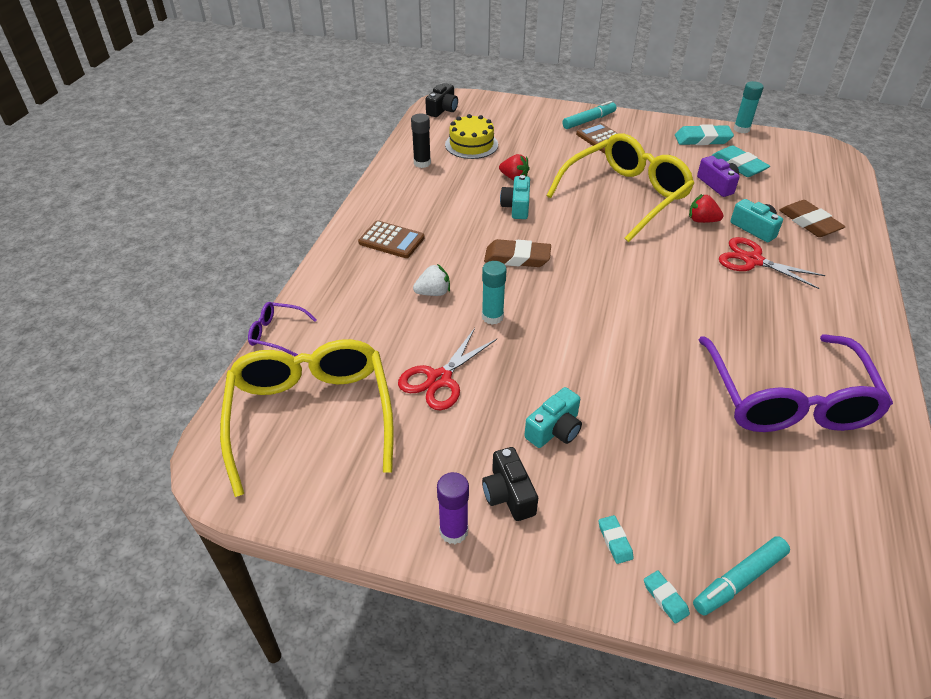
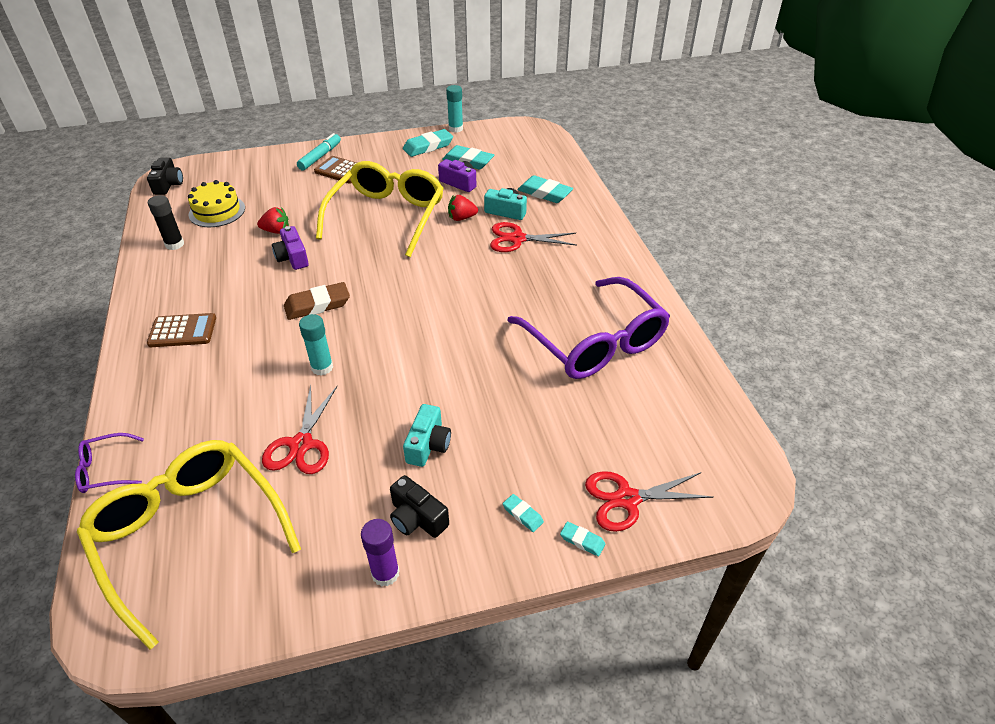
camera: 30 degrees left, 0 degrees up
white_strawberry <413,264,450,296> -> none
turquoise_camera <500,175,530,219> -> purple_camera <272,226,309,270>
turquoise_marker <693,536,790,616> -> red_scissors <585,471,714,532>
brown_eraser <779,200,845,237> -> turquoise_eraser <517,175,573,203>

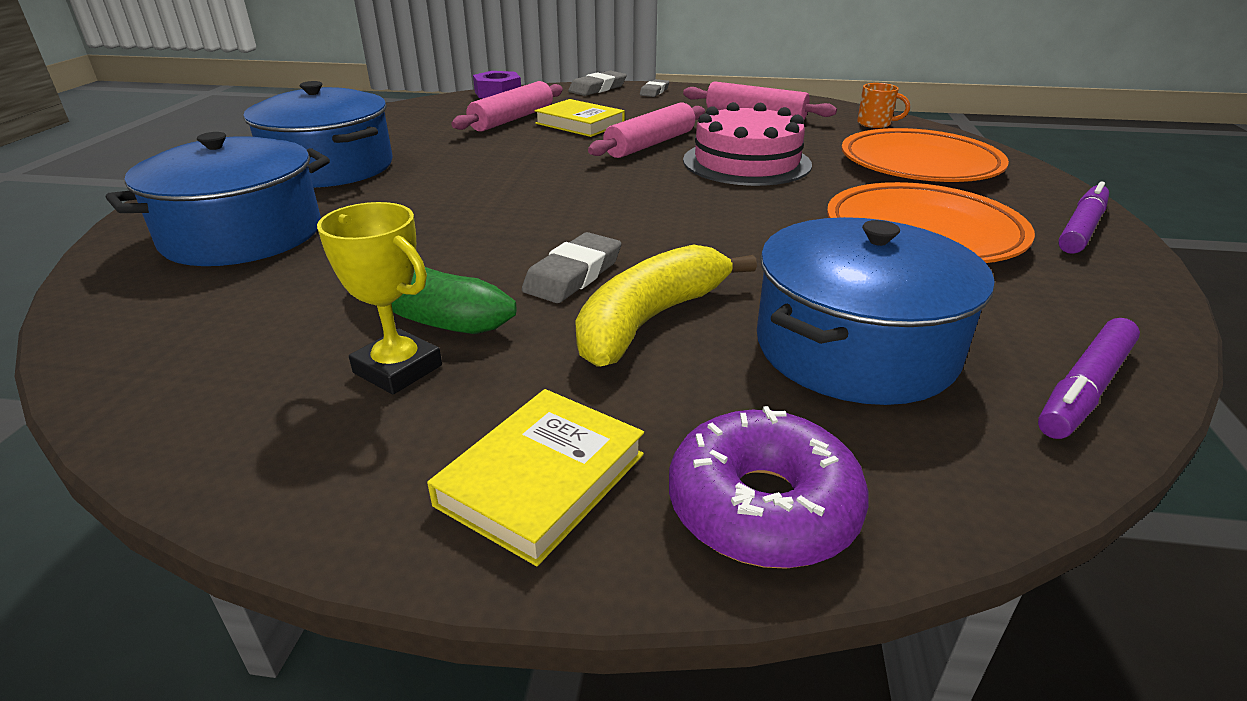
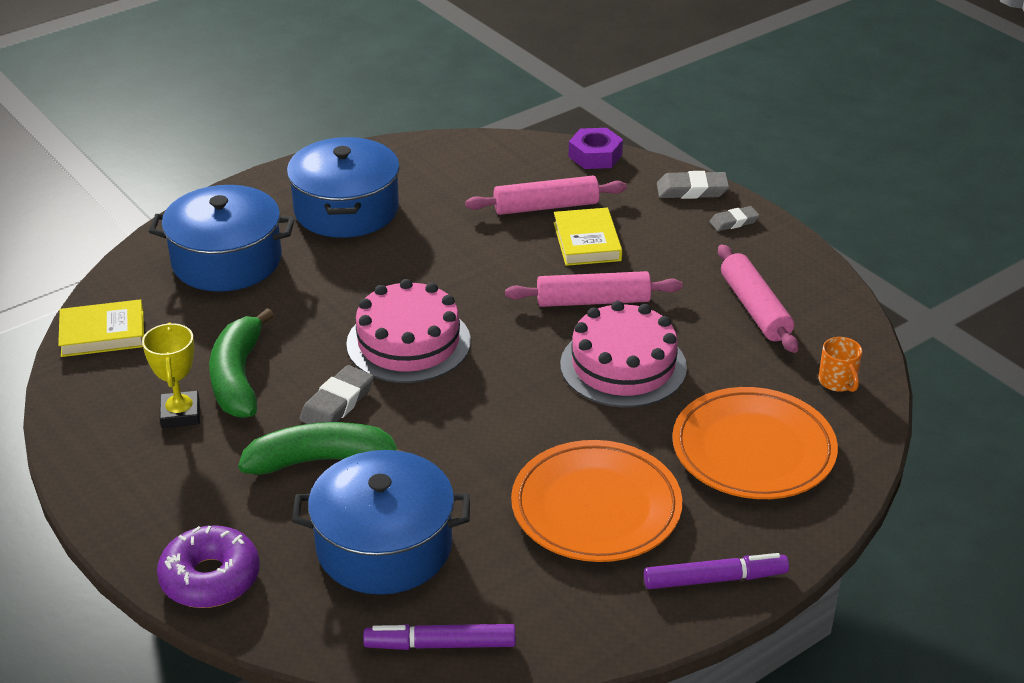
camera: 45 degrees right, 5 degrees up
yellow_book <427,389,644,566> -> yellow_book <58,299,144,357>, relocated
grey_eraser <522,232,621,303> -> grey_eraser <300,365,374,424>, 45 degrees counterclockwise
yellow_banana <575,244,757,366> -> green_banana <238,422,404,475>
none -> pink_cake <346,279,471,383>

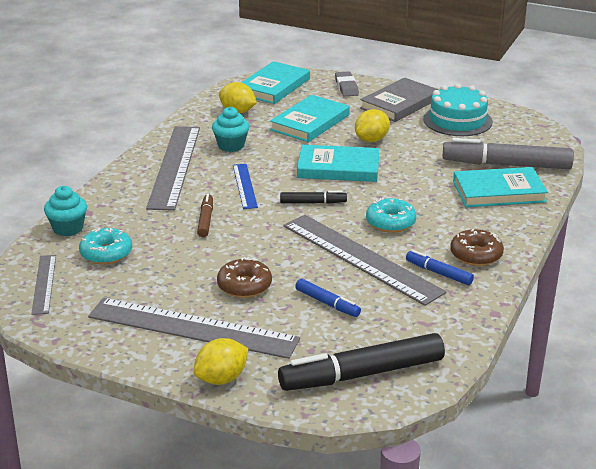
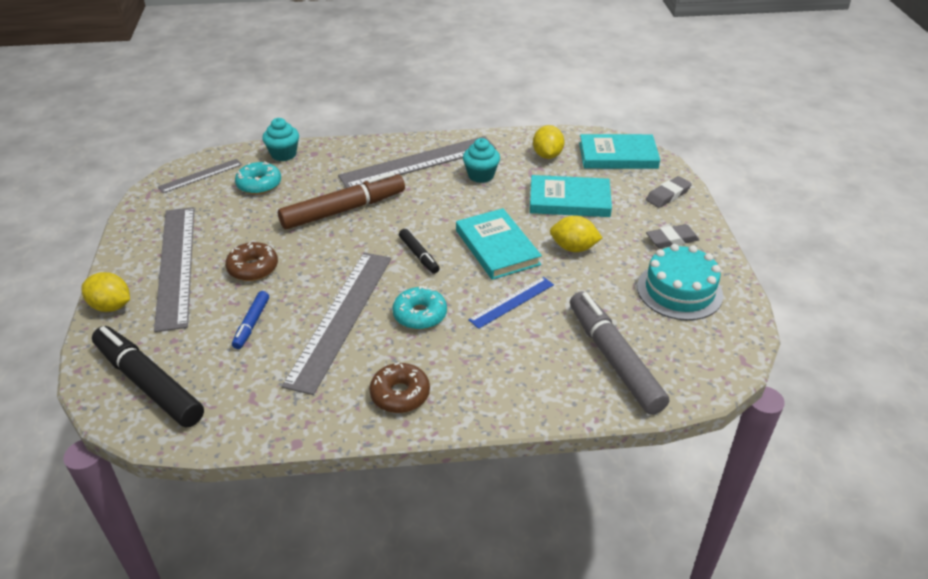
camera: 60 degrees right, 10 degrees up
brown_marker <197,194,213,237> -> brown_marker <278,172,405,229>, x2.03
blue_ruler <233,164,258,209> -> blue_ruler <468,277,554,329>, relocated
grey_book <360,78,439,122> -> grey_eraser <646,224,699,248>
blue_marker <406,250,474,285> -> none
turquoise_book <453,167,548,207> -> none

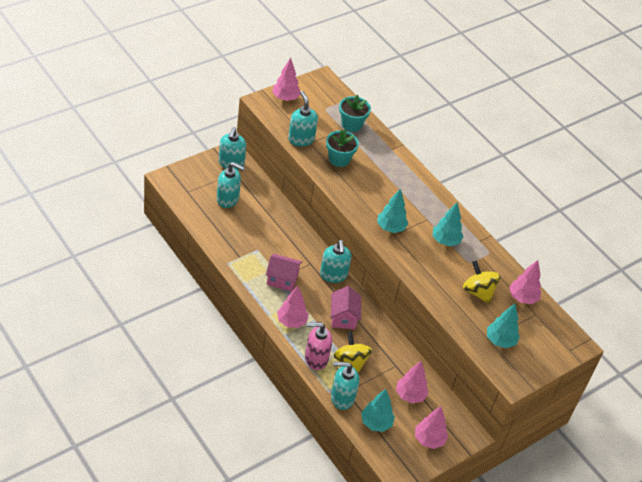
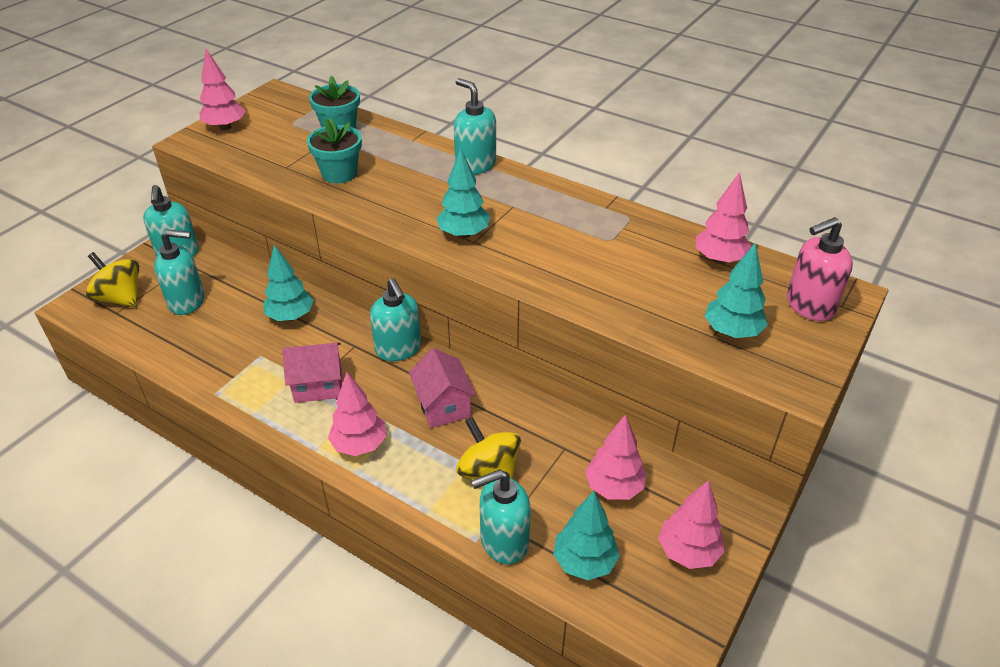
camera: 15 degrees left, 5 degrees down
turquoise_soap_dispenser <288,91,318,146> -> turquoise_soap_dispenser <454,78,496,175>, relocated
pink_soap_dispenser <305,322,332,370> -> pink_soap_dispenser <787,217,853,321>, relocated
turquoise_tree <433,202,463,246> -> turquoise_tree <263,245,313,321>, relocated
yellow_spinning_top <463,260,500,304> -> yellow_spinning_top <86,252,139,307>, relocated

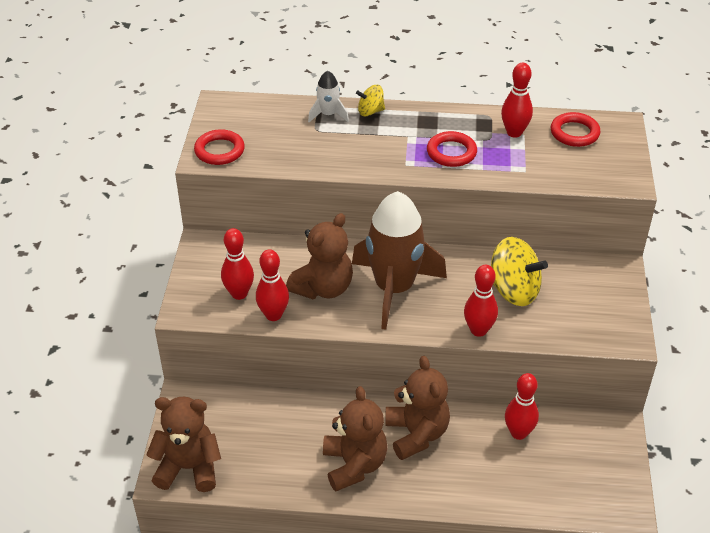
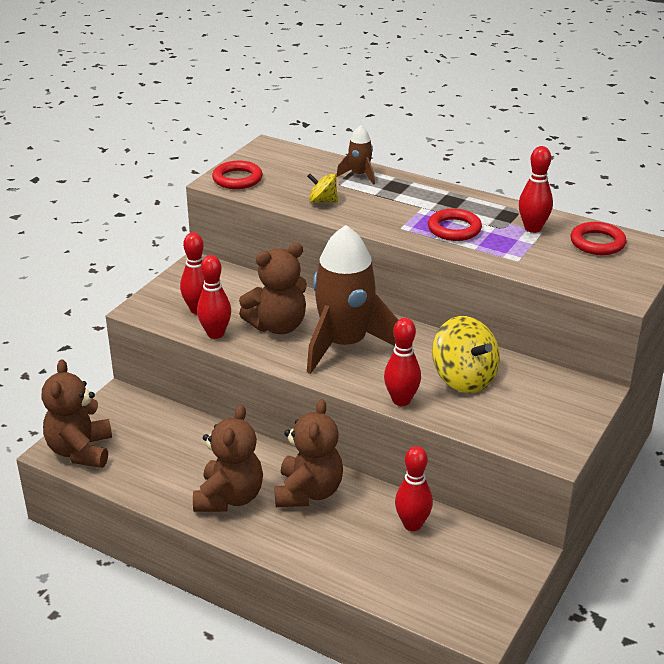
camera: 25 degrees right, 10 degrees down
brown_teddy_bear <146,397,221,492> -> brown_teddy_bear <42,359,112,468>, 120 degrees counterclockwise
white_rocket <308,71,349,122> -> brown_rocket <336,125,375,185>
yellow_spinning_top <356,85,385,116> -> yellow_spinning_top <307,173,338,203>, relocated

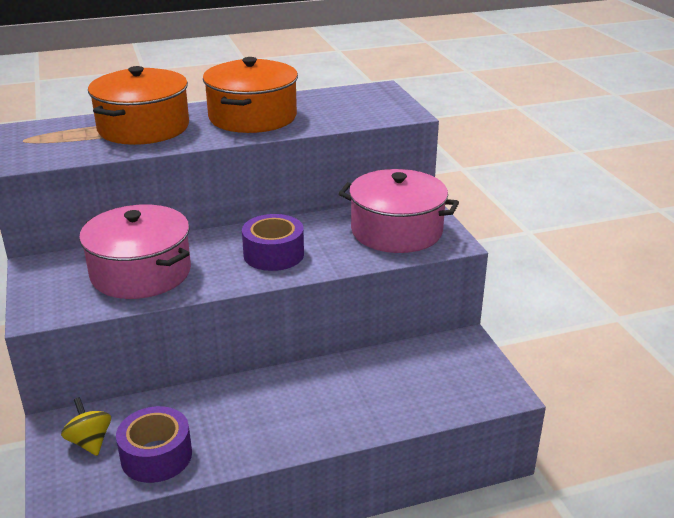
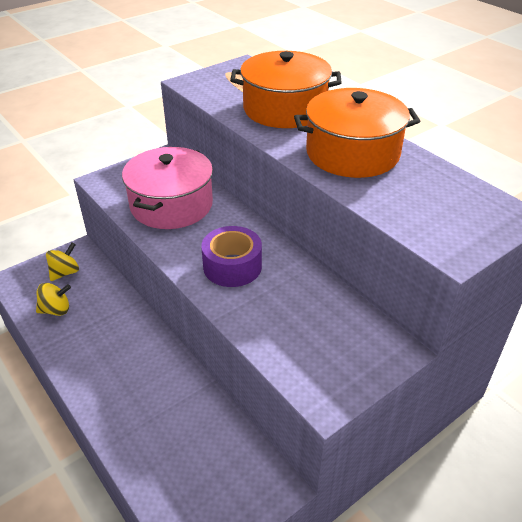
camera: 70 degrees right, 10 degrees up
purple_tape <116,406,192,483> -> yellow_spinning_top <36,283,71,316>
pink_pot <339,169,459,253> -> none

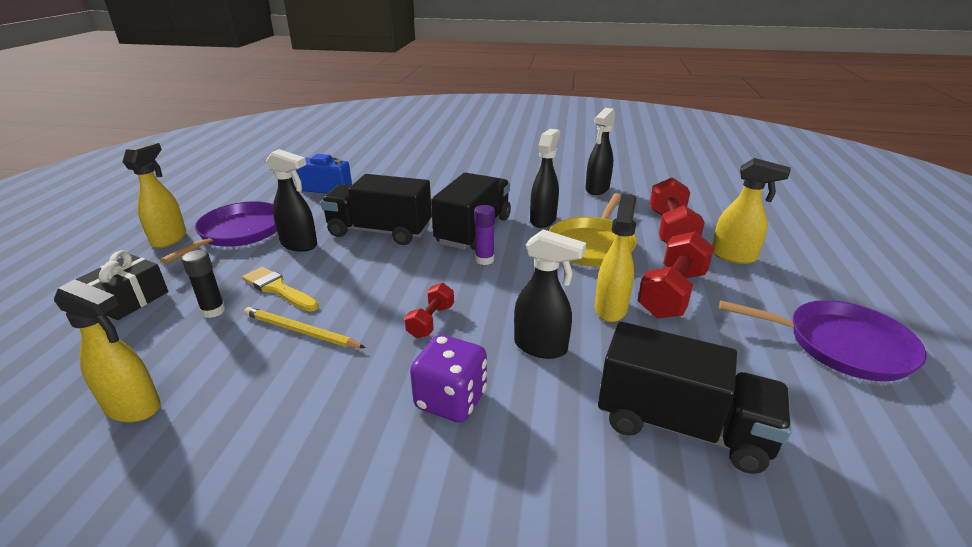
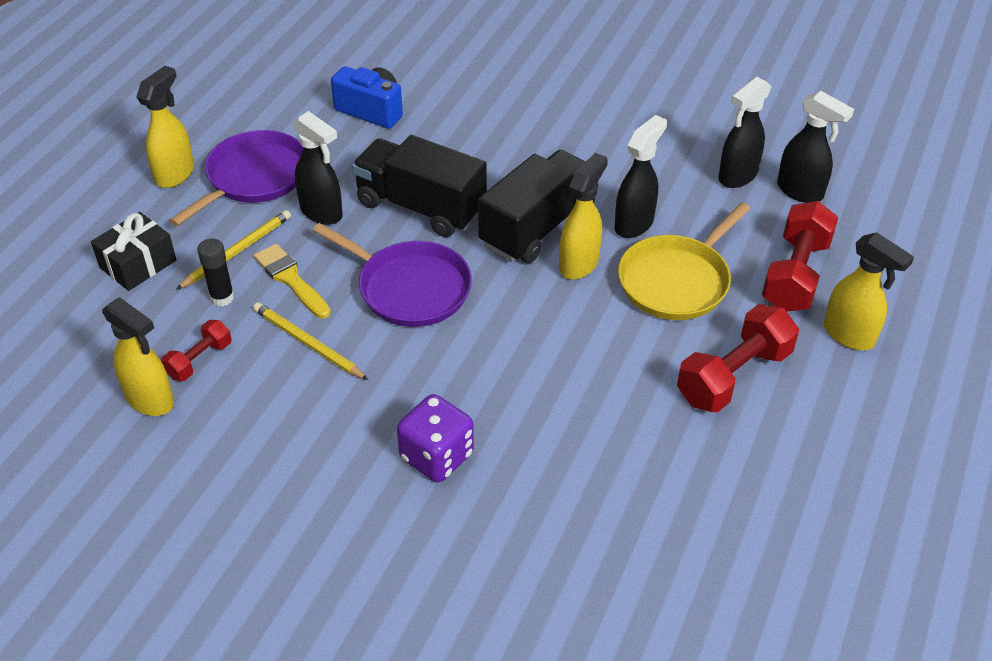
camera: 15 degrees right, 15 degrees up
red_dumbbell <405,283,454,338> -> red_dumbbell <161,320,232,381>, relocated
purple_glue_stick <474,205,495,265> -> none
black_spray_bottle <514,229,586,359> -> black_spray_bottle <777,91,854,203>, relocated
yellow_spray_bottle <595,194,636,322> -> yellow_spray_bottle <559,153,608,280>, relocated
black_truck <598,322,791,474> -> none
purple_pan <719,300,927,381> -> purple_pan <312,223,472,327>, relocated
none -> yellow_pencil <176,210,291,290>

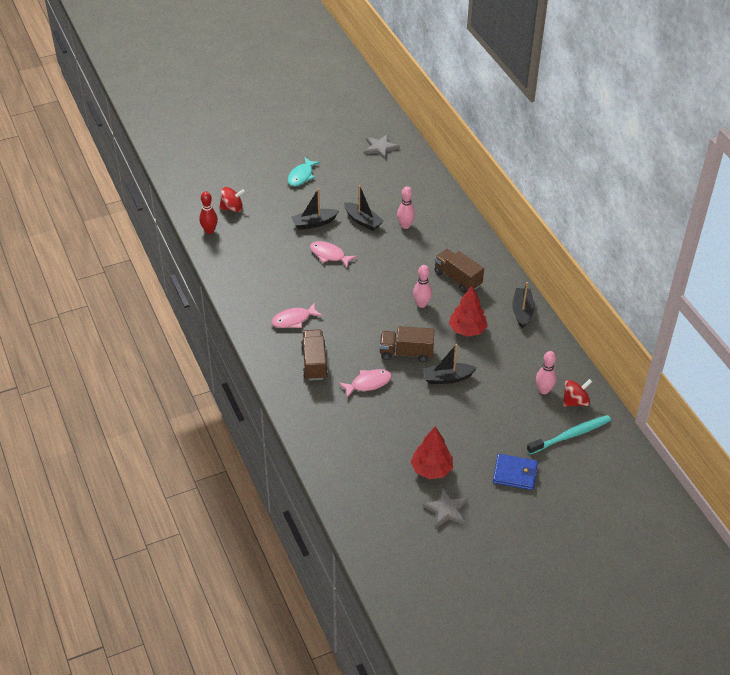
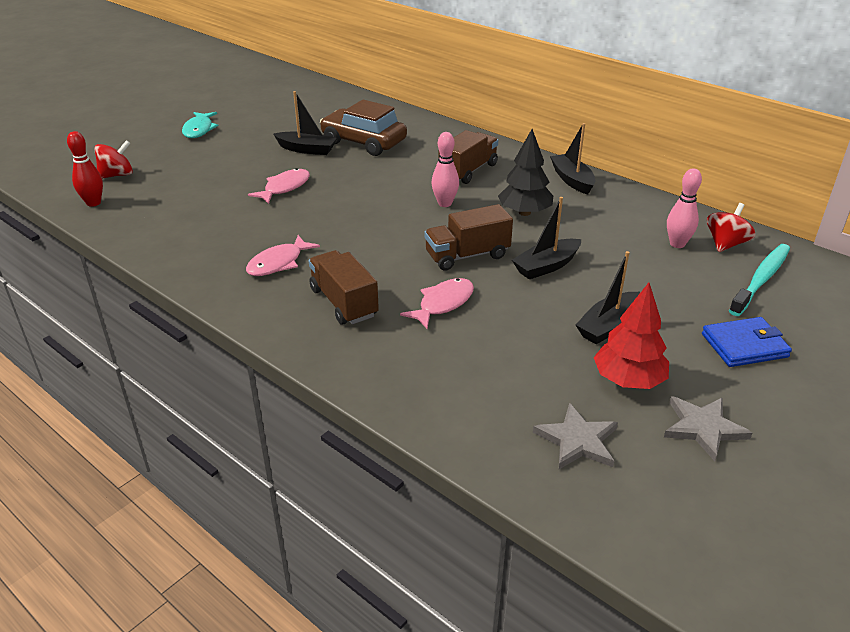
camera: 25 degrees left, 10 degrees down
black_boat <291,188,339,230> -> black_boat <576,251,640,344>, relocated
pink_fish <310,241,357,268> -> pink_fish <248,168,310,204>, 120 degrees clockwise
grey_star <365,134,399,159> -> grey_star <533,403,618,469>, relocated
pink_bowling_pin <397,186,415,229> -> brown_car <320,100,407,156>
brown_truck <434,249,484,293> -> brown_truck <439,130,498,184>, 105 degrees clockwise
red_tree <449,286,488,337> -> black_tree <498,129,553,216>

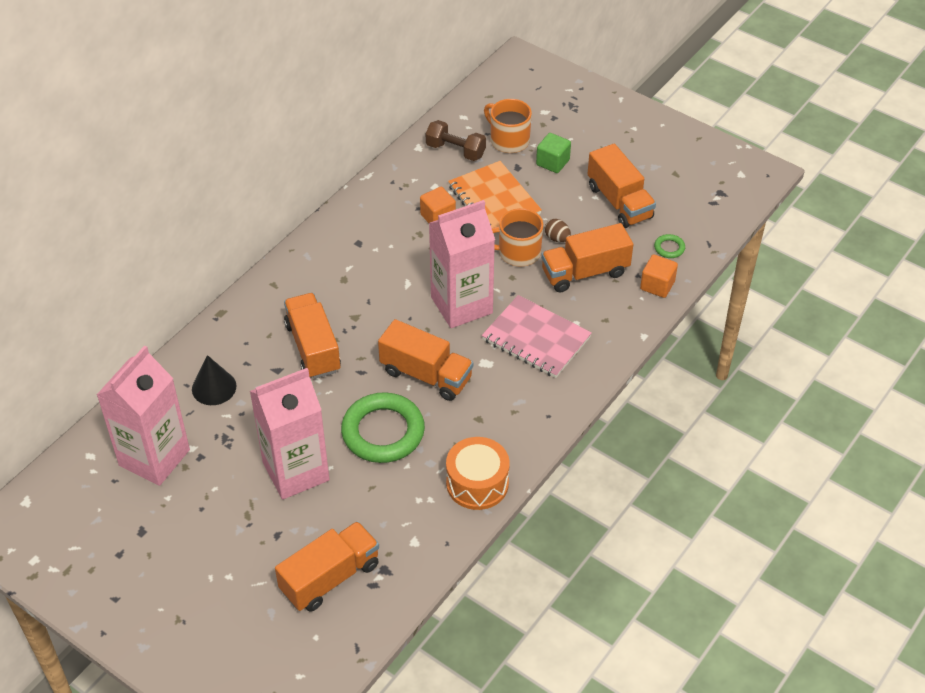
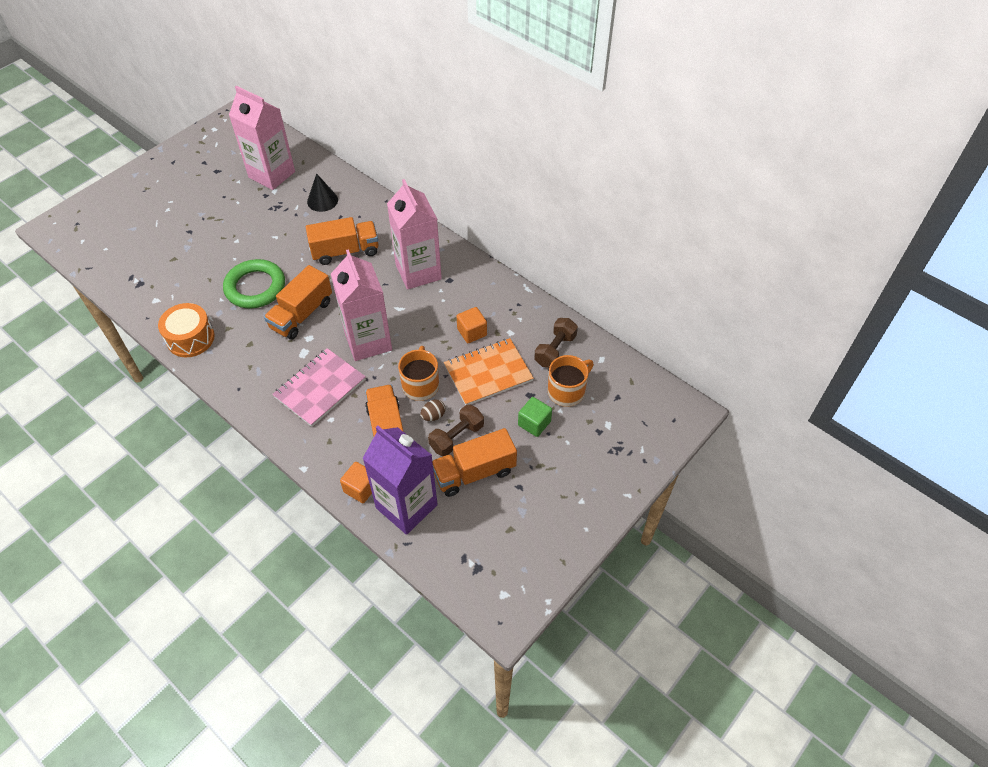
camera: 95 degrees right, 5 degrees up
pink_carton <250,368,330,500> -> pink_carton <387,179,442,290>, relocated
orange_truck <275,521,379,612> -> none
green_ring <654,234,685,258> -> purple_carton <362,426,438,535>
none -> brown_dumbbell <428,404,484,457>

